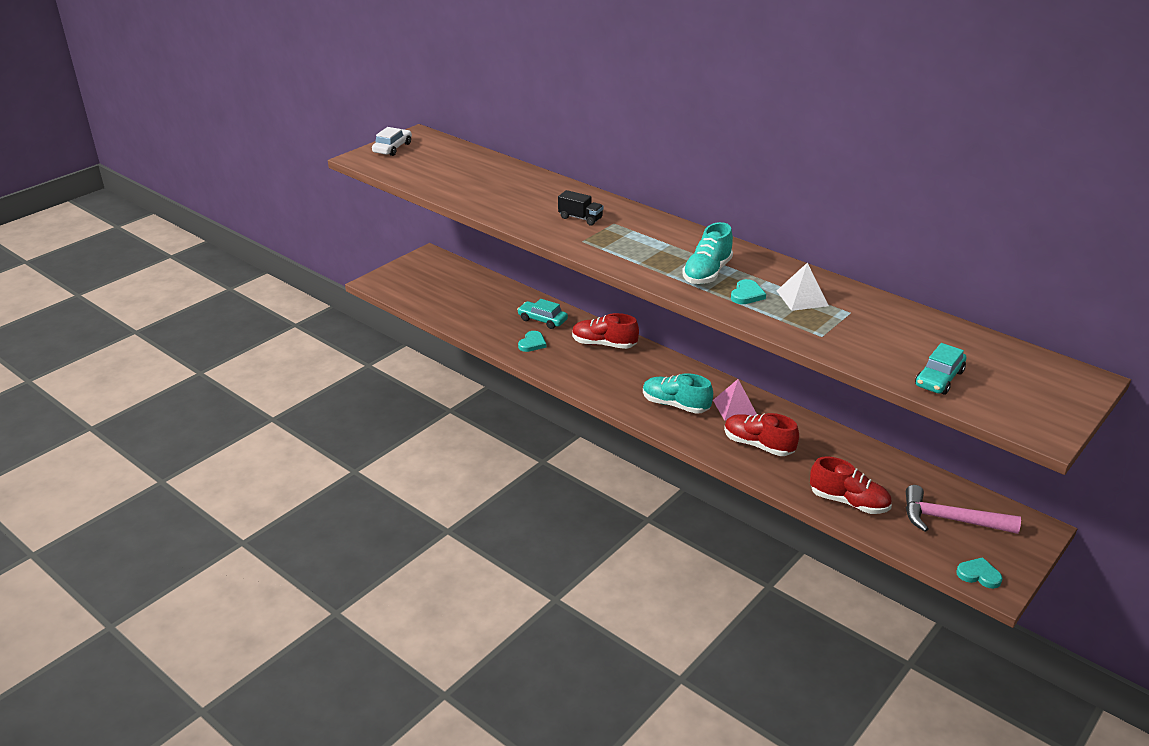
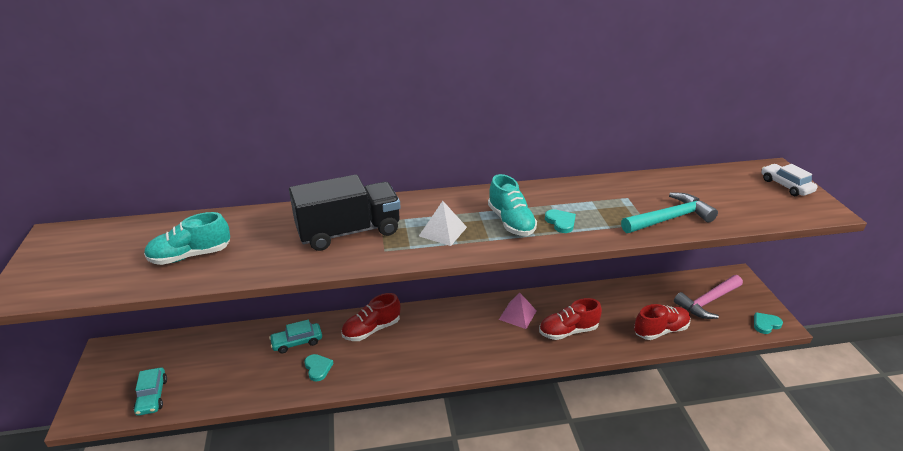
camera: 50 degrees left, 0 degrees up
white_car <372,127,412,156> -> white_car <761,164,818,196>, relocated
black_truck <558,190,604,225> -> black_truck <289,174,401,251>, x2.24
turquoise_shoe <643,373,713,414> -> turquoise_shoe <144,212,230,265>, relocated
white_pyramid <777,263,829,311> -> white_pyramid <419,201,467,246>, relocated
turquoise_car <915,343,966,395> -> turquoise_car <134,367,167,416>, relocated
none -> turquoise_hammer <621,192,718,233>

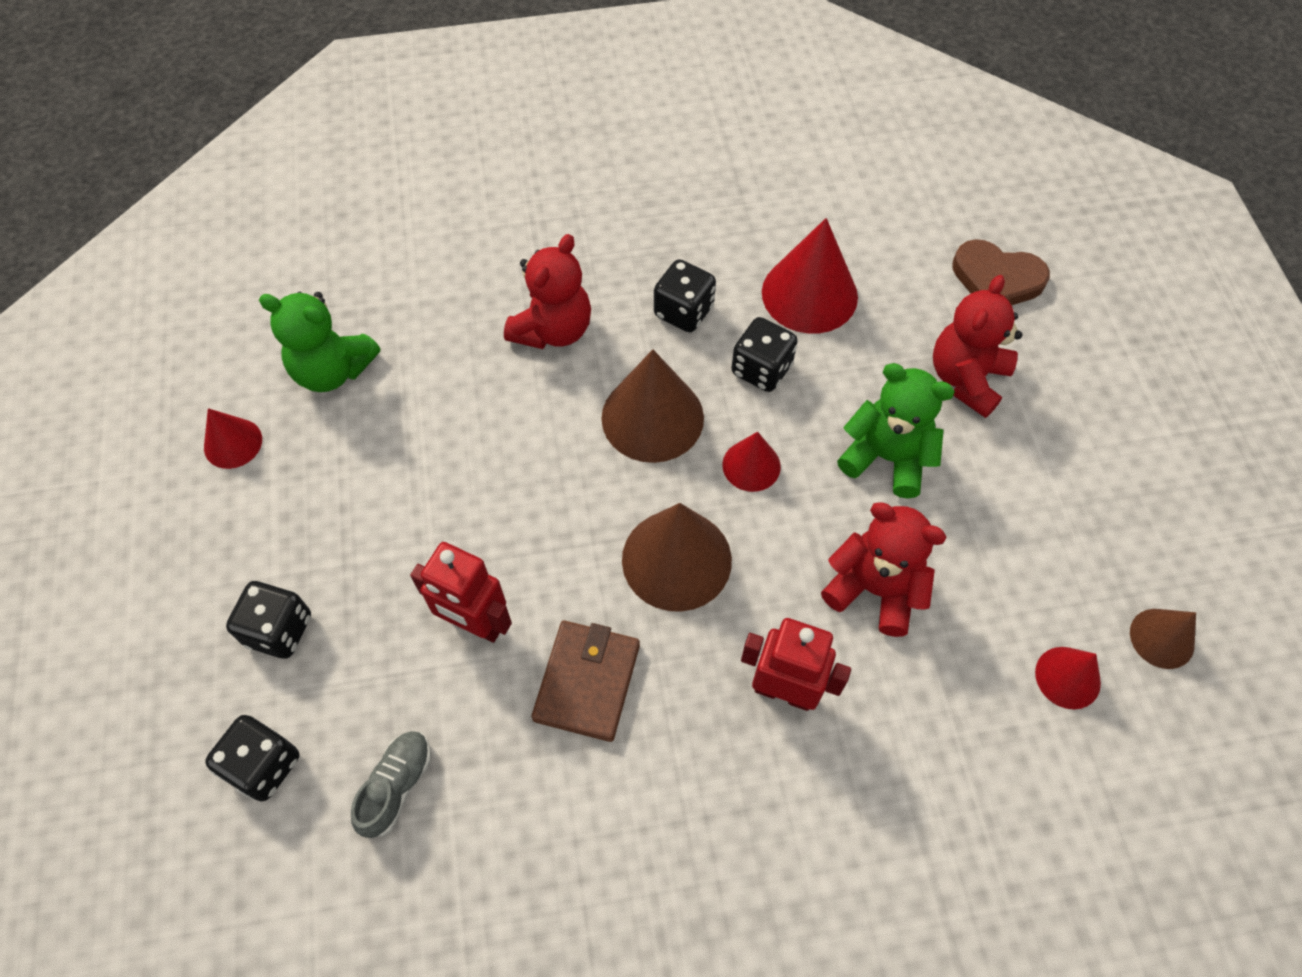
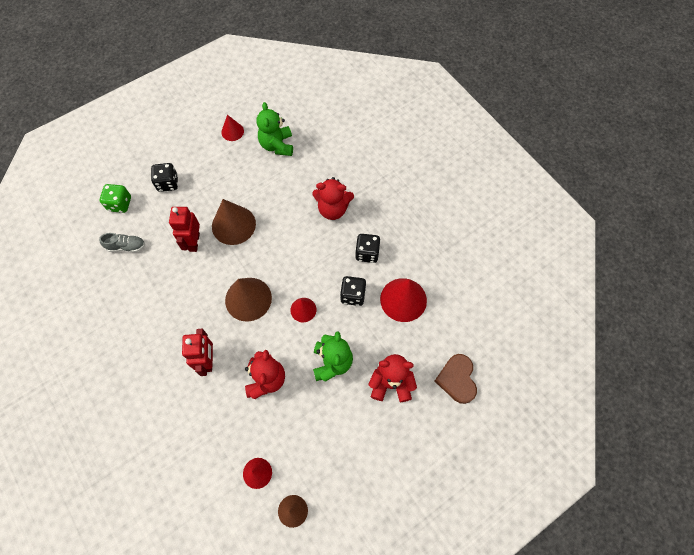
camera: 65 degrees right, 5 degrees up
black_dice <205,715,300,801> -> green_dice <100,184,131,213>
brown_wallet <532,621,640,742> -> none
brown_cone <602,349,704,463> -> brown_cone <212,199,256,245>, relocated

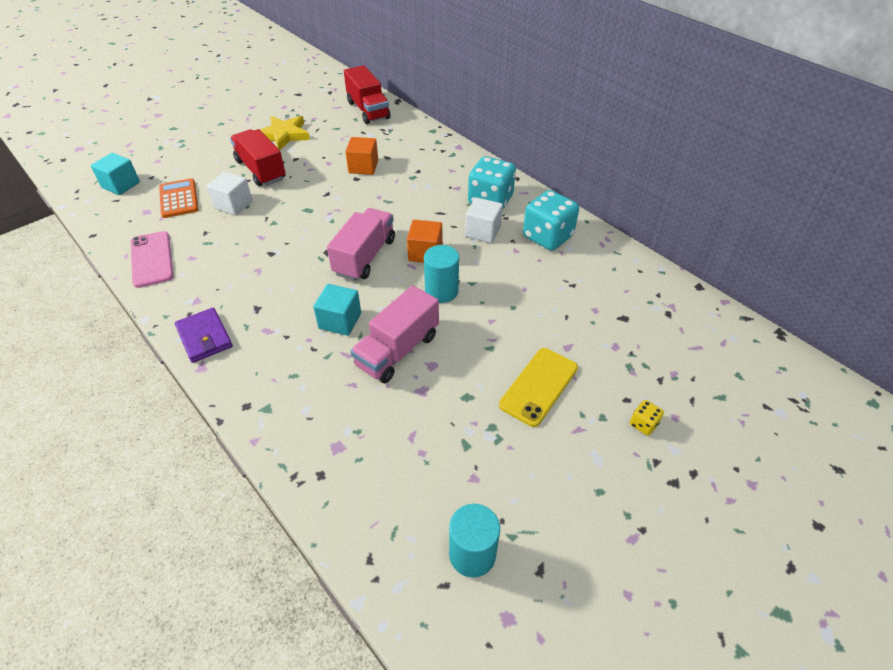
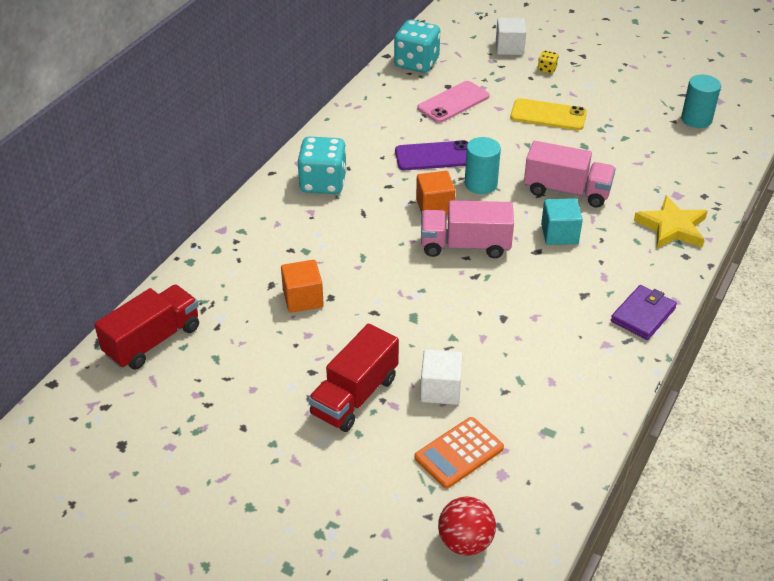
camera: 110 degrees left, 5 degrees down
turquoise_cube <91,153,140,195> -> red_ball <438,496,496,556>
pink_phone <131,231,174,288> -> pink_phone <417,81,490,123>, relocated
yellow_star <259,116,310,150> -> yellow_star <634,195,708,248>, relocated
white_cube <465,198,503,243> -> white_cube <496,18,526,55>, relocated
turquoise_dice <523,190,579,251> -> turquoise_dice <394,20,440,73>, relocated
none -> purple_phone <395,140,469,170>

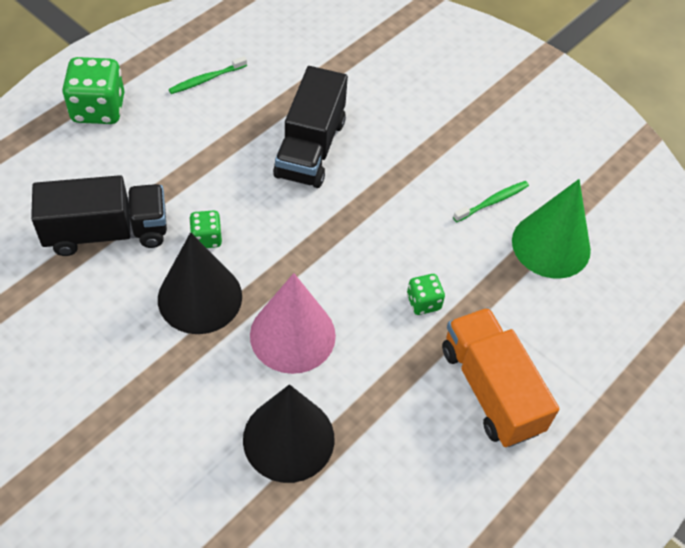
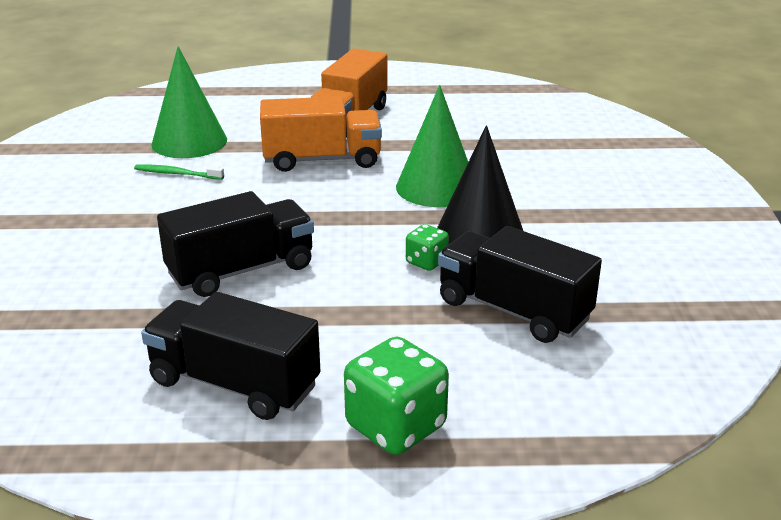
camera: 130 degrees left, 25 degrees down
green_toothbrush <169,56,247,94> -> black_truck <141,292,320,420>
black_cone <243,384,334,483> -> none
pink_cone <250,273,336,374> -> green_cone <396,85,468,207>
green_dice <407,274,445,315> -> orange_truck <260,97,382,172>

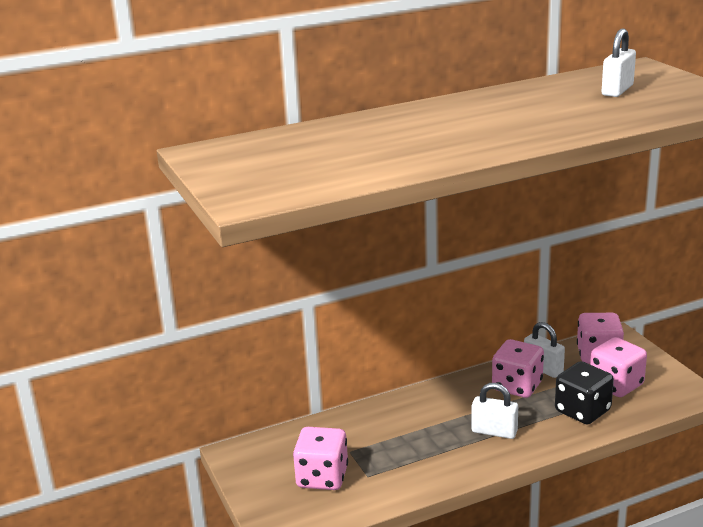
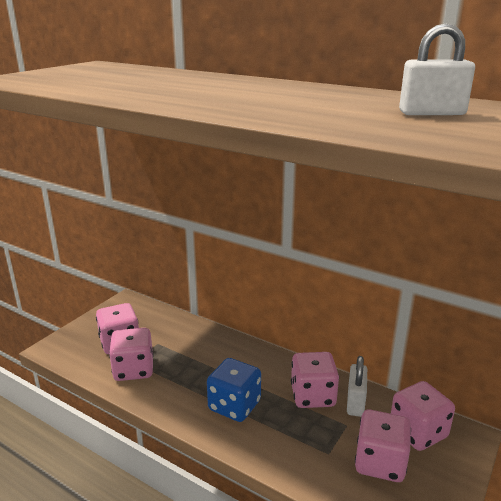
camera: 55 degrees right, 0 degrees up
white_padlock <472,383,518,439> -> blue_dice <207,358,261,422>
black_dice <555,361,614,425> -> none
none -> pink_dice <109,328,153,381>

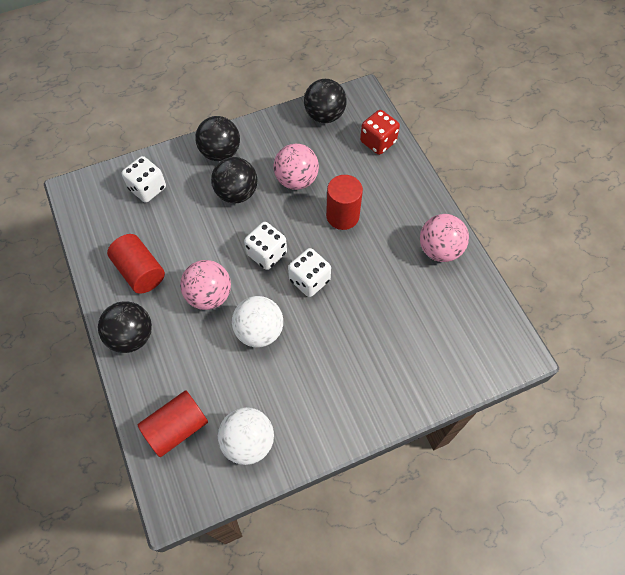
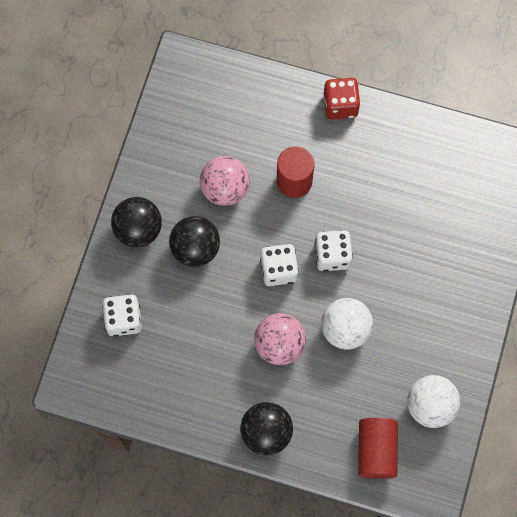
camera: 50 degrees left, 10 degrees up
red_cylinder <107,234,165,294> -> none
black_ball <304,79,347,123> -> none
red_dice <360,110,400,155> -> red_dice <323,78,360,120>, relocated
pink_ball <420,214,469,262> -> none

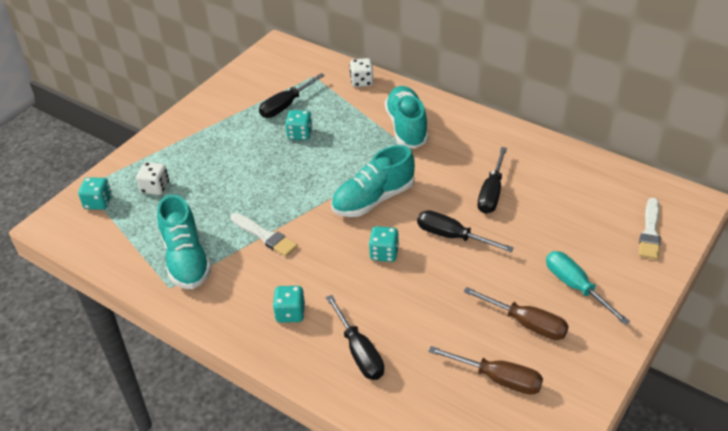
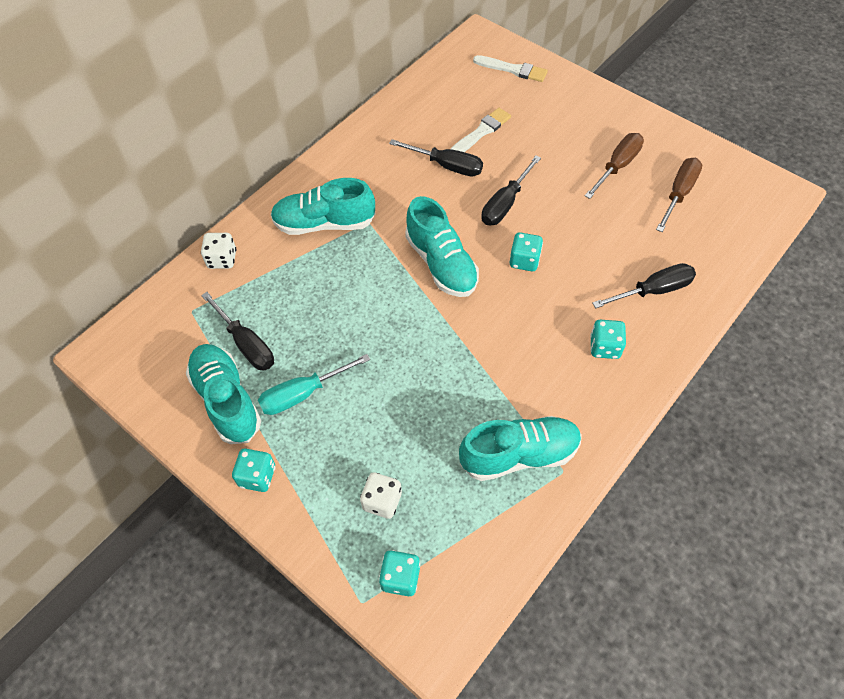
camera: 85 degrees left, 15 degrees up
white_brush <230,213,298,257> -> white_brush <451,108,511,152>, relocated
turquoise_dice <285,110,313,140> -> turquoise_dice <232,449,276,492>, relocated
turquoise_screwdriver <546,251,630,325> -> turquoise_screwdriver <258,354,370,415>, relocated
none -> turquoise_shoe <186,344,261,444>

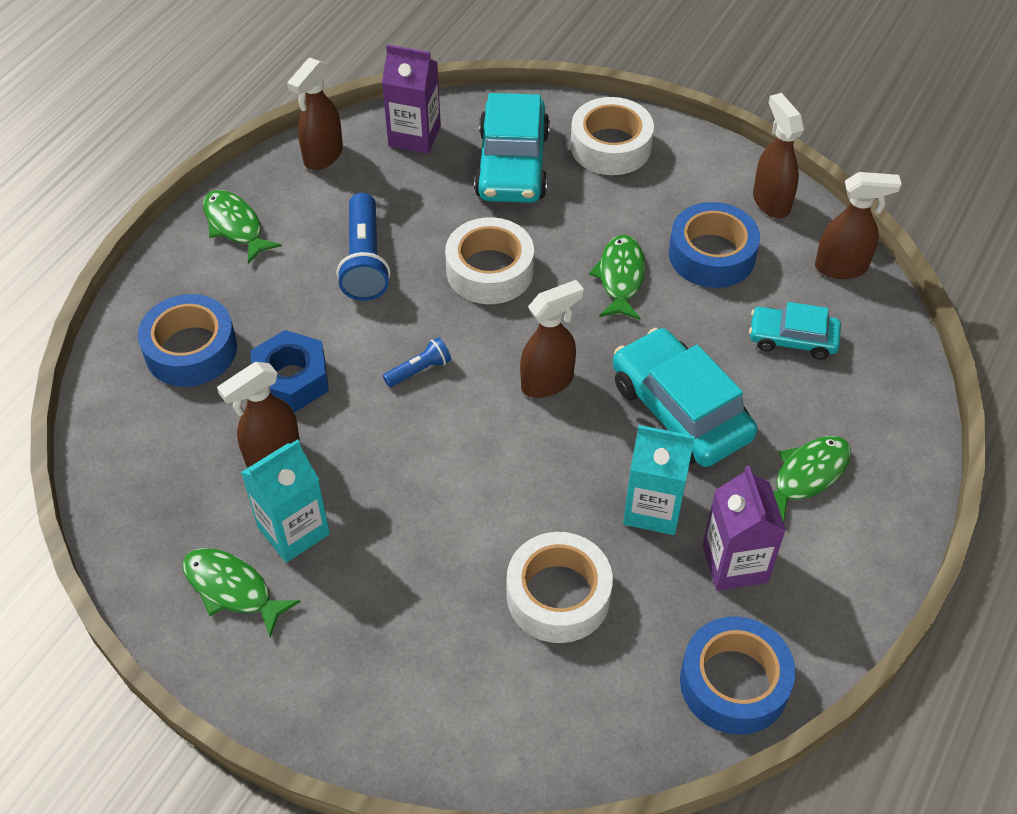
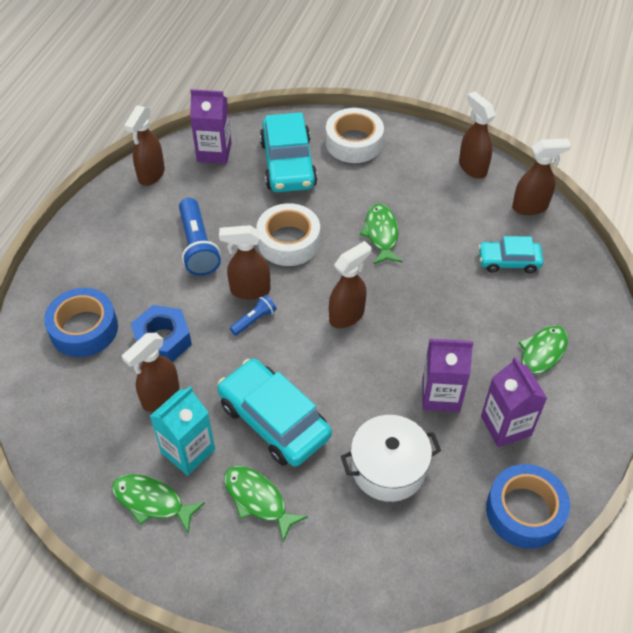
camera: 10 degrees left, 0 degrees up
green_fish <203,190,282,264> -> green_fish <224,466,308,542>, relocated
white_tape <507,532,613,643> -> white_pot <341,415,441,502>
turquoise_car <613,328,757,467> -> turquoise_car <217,359,332,467>, relocated
turquoise_carton <623,425,695,535> -> purple_carton <422,339,473,412>
blue_tape <669,202,760,288> -> none
none -> brown_spray_bottle <219,225,270,300>

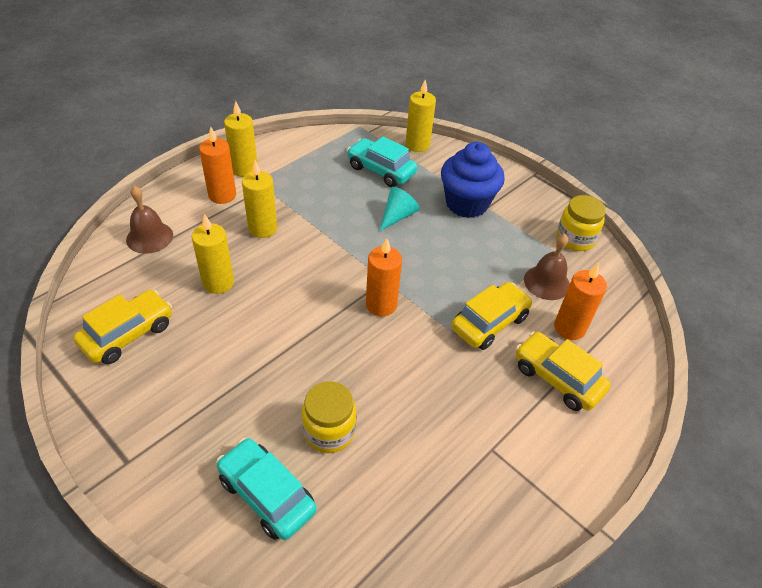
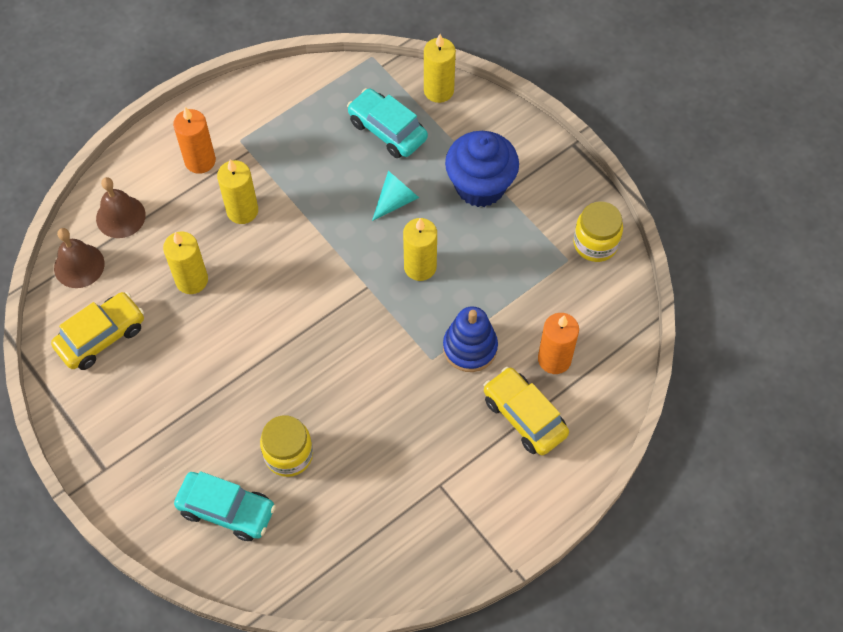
camera: 10 degrees right, 15 degrees up
turquoise_car <216,438,317,540> -> turquoise_car <174,471,276,541>, 150 degrees clockwise
yellow_candle <224,101,257,177> -> yellow_candle <403,218,437,281>, relocated
orange_candle <366,238,402,316> -> none
yellow_car <451,282,533,350> -> blue_stacking_toy <443,306,498,372>
brown_bell <524,234,570,300> -> brown_bell <54,228,105,288>, relocated

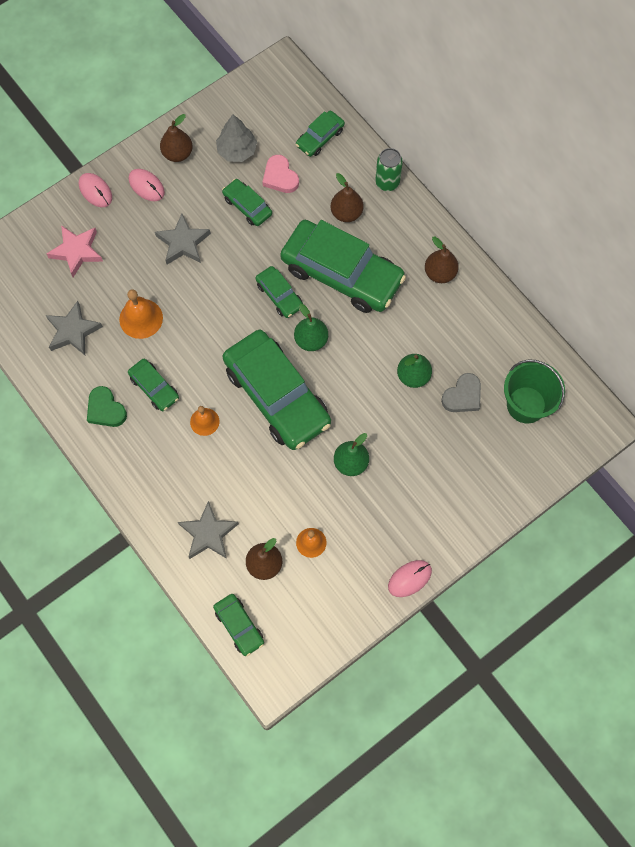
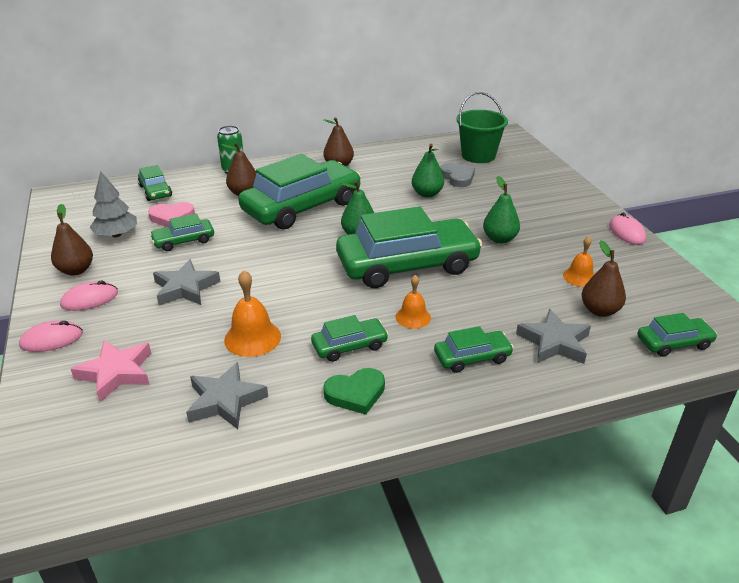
camera: 70 degrees left, 35 degrees down
green_car <256,266,303,318> -> green_car <434,326,514,373>, relocated

